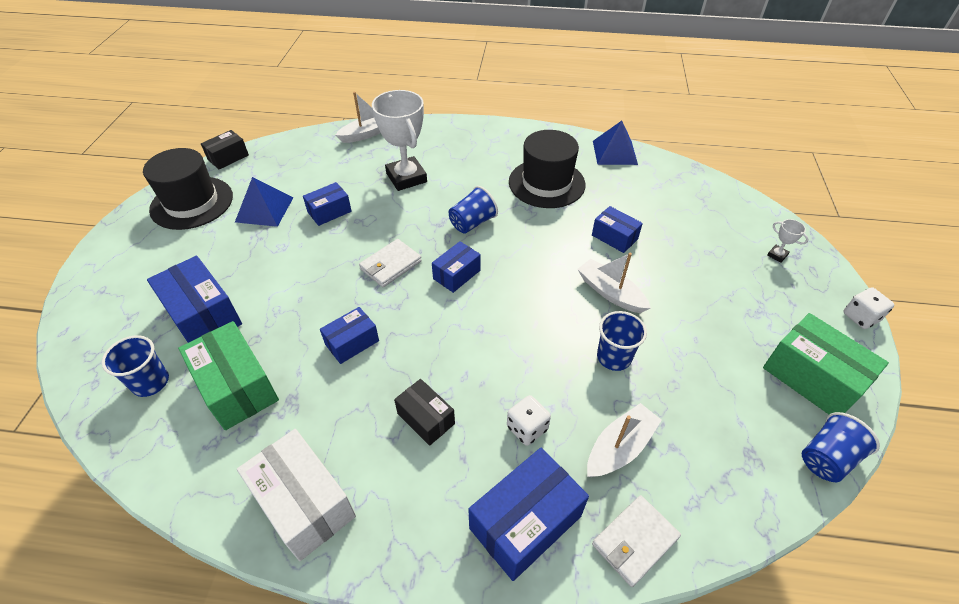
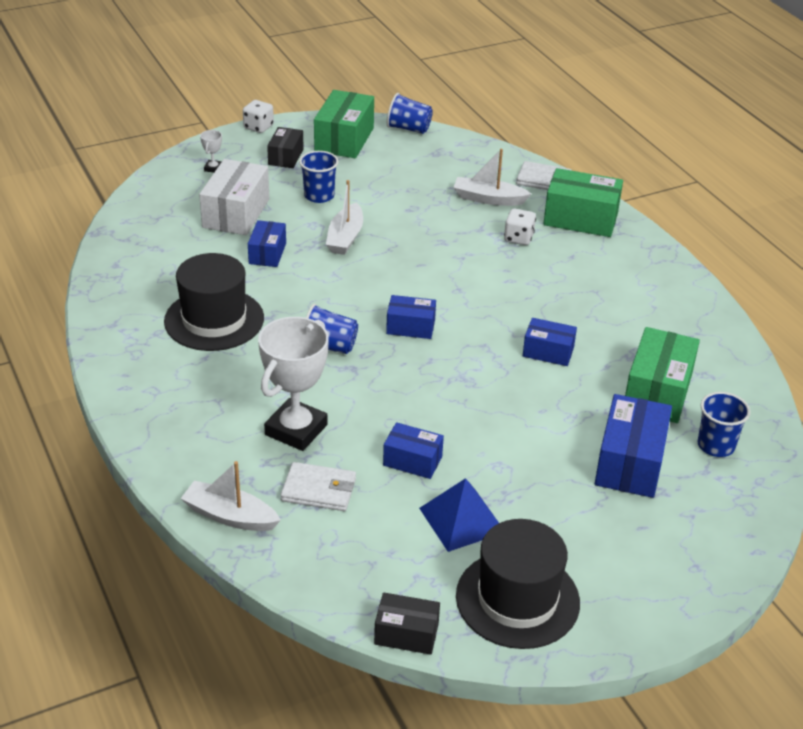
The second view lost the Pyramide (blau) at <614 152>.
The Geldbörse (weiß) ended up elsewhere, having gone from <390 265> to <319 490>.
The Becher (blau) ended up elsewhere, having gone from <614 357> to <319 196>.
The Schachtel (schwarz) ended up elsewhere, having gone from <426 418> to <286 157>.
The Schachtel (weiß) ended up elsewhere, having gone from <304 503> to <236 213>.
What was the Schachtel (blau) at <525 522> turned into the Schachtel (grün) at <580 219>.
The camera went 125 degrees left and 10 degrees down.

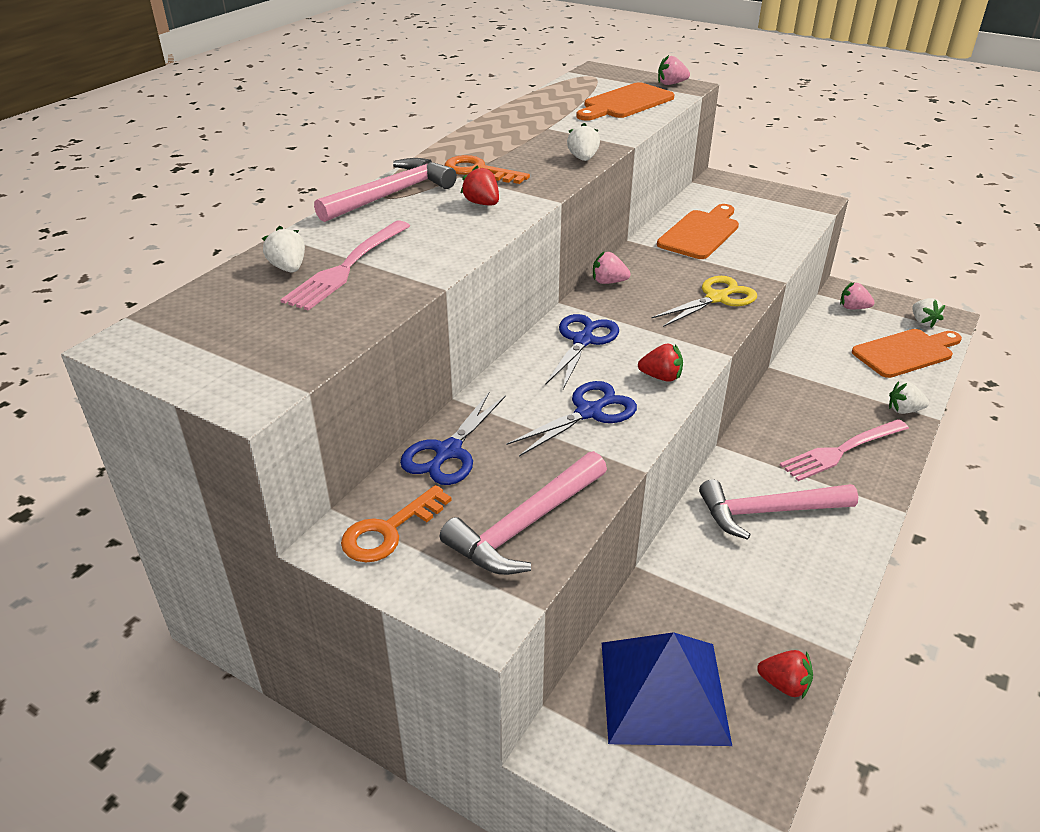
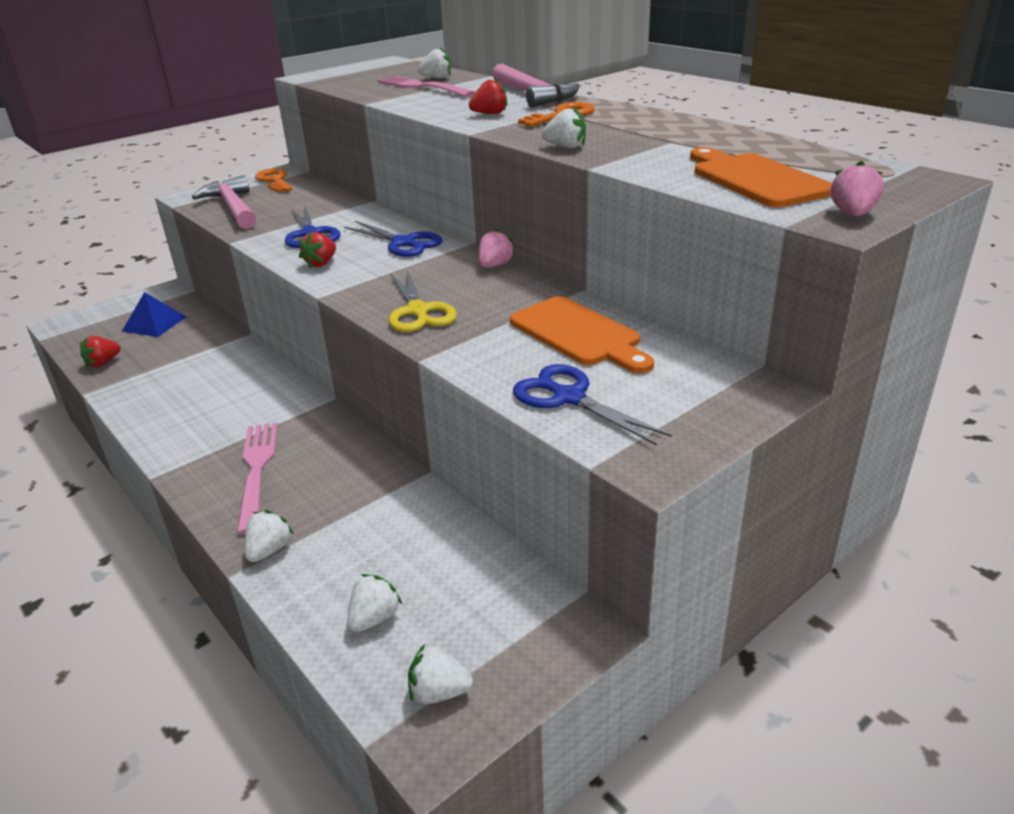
The second view lost the Erdbeere (rosa) at <853 308>.
Where the Schneidebrett (orange) stood at <905 352>, the Erdbeere (weiß) came to stand at <374 618>.
The Schere (blau) ended up elsewhere, having gone from <448 452> to <569 397>.
The second view lost the Hammer (rosa) at <768 512>.
The size of the Pyramide (blau) at <663 691> changed by a factor of 0.58.
The camera went 110 degrees right and 5 degrees down.

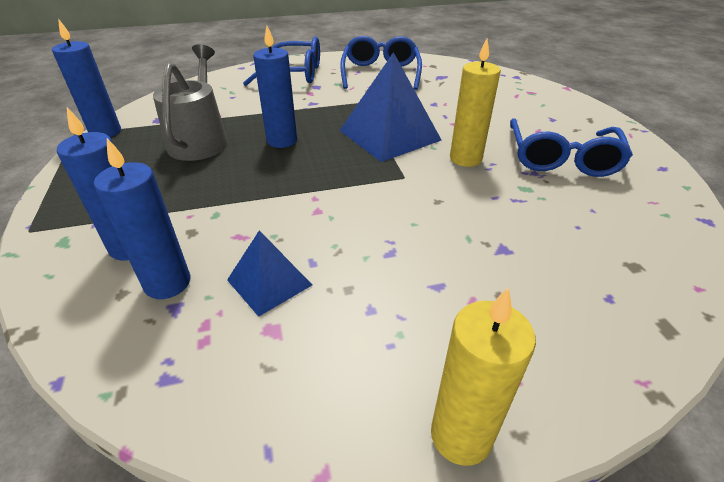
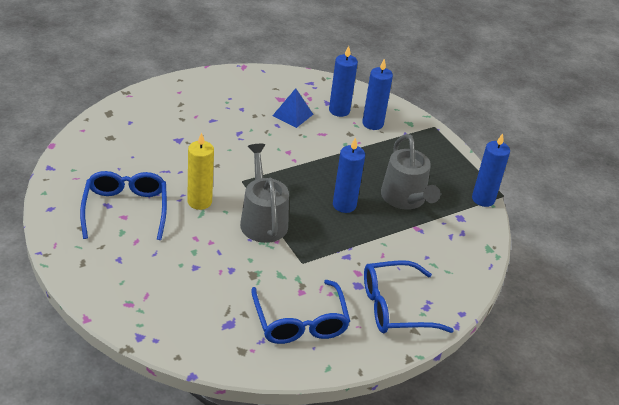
Where the Pyramide (blau) stood at <389 135>, the Gießkanne (grau) came to stand at <262 220>.
The second view lost the Kerze (gelb) at <461 435>.
The camera went 160 degrees right and 0 degrees up.

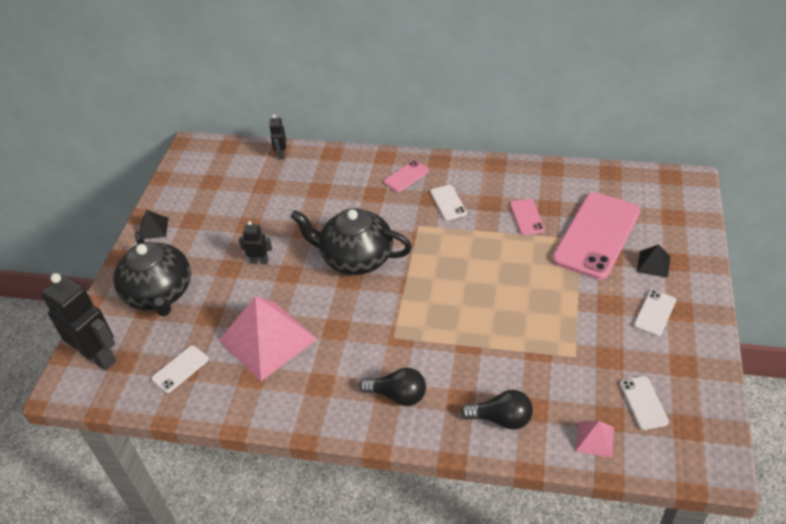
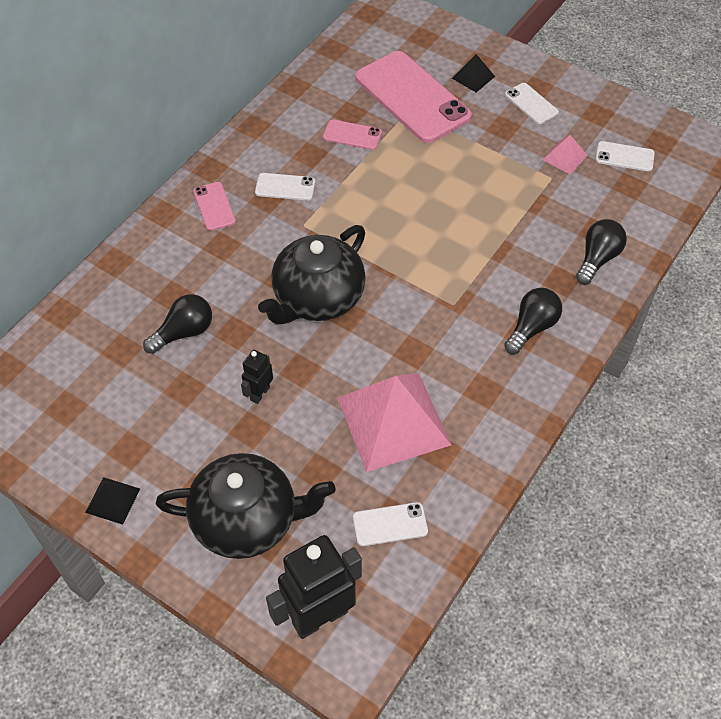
The second view lost the Roboter (schwarz) at <281 154>.
The Handy (weiß) at <180 369> ended up facing another way, 75 degrees counterclockwise from before.
The Pyramide (rosa) ended up elsewhere, having gone from <595 439> to <565 157>.
The second view gained the Glühbirne (schwarz) at <184 332>.
The camera went 70 degrees left and 10 degrees up.

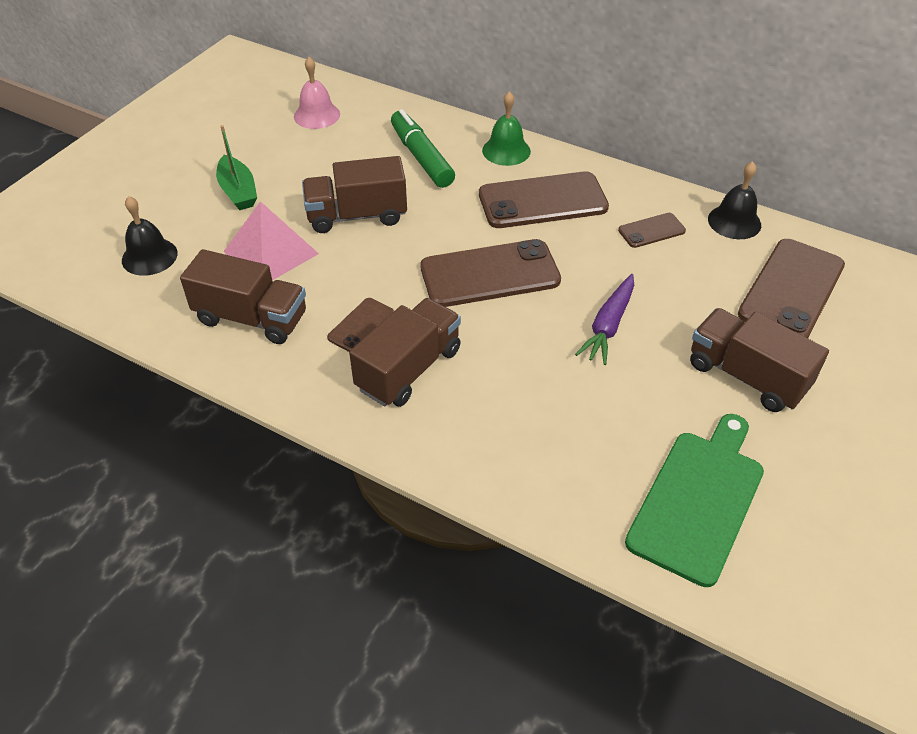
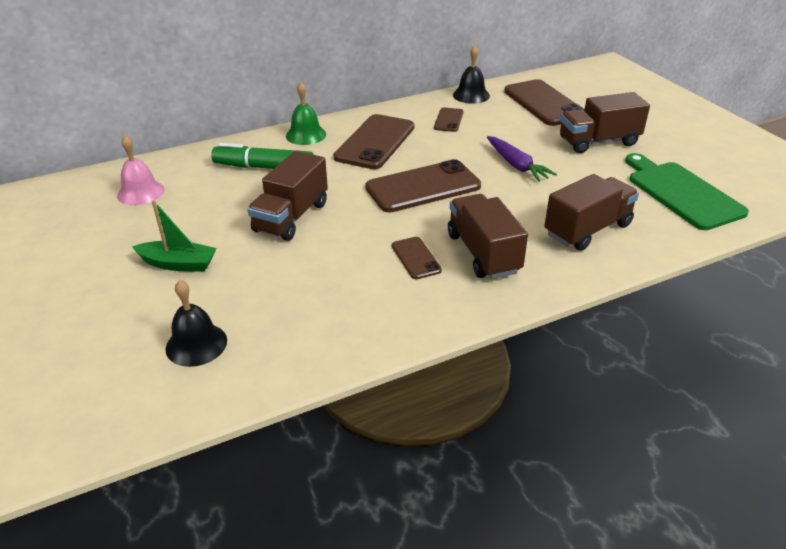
The second view lost the Pyramide (rosa) at <271 252>.
The Handy (braun) at <490 274> ended up facing another way, 45 degrees clockwise from before.
The Lastwagen (braun) ended up elsewhere, having gone from <251 318> to <588 230>.
The camera went 55 degrees left and 10 degrees down.

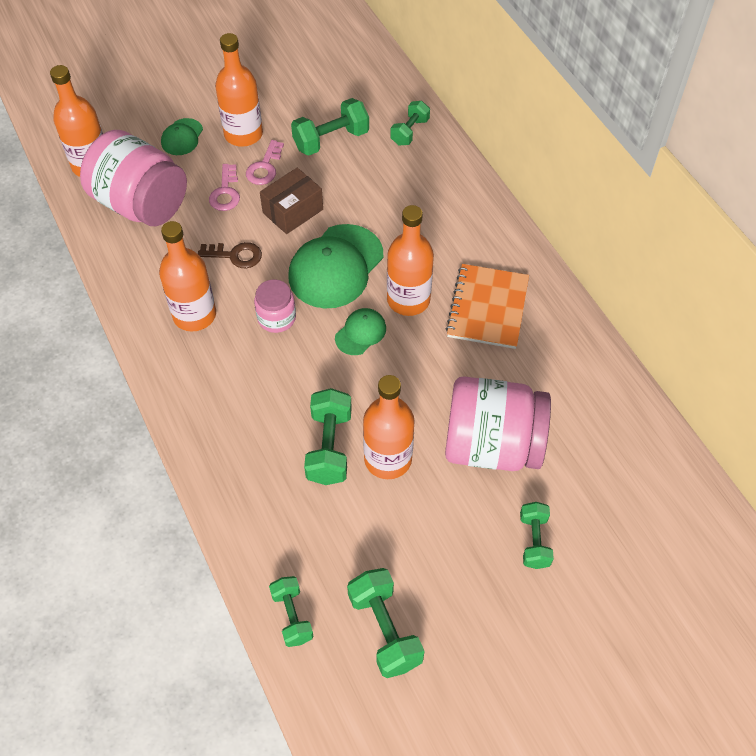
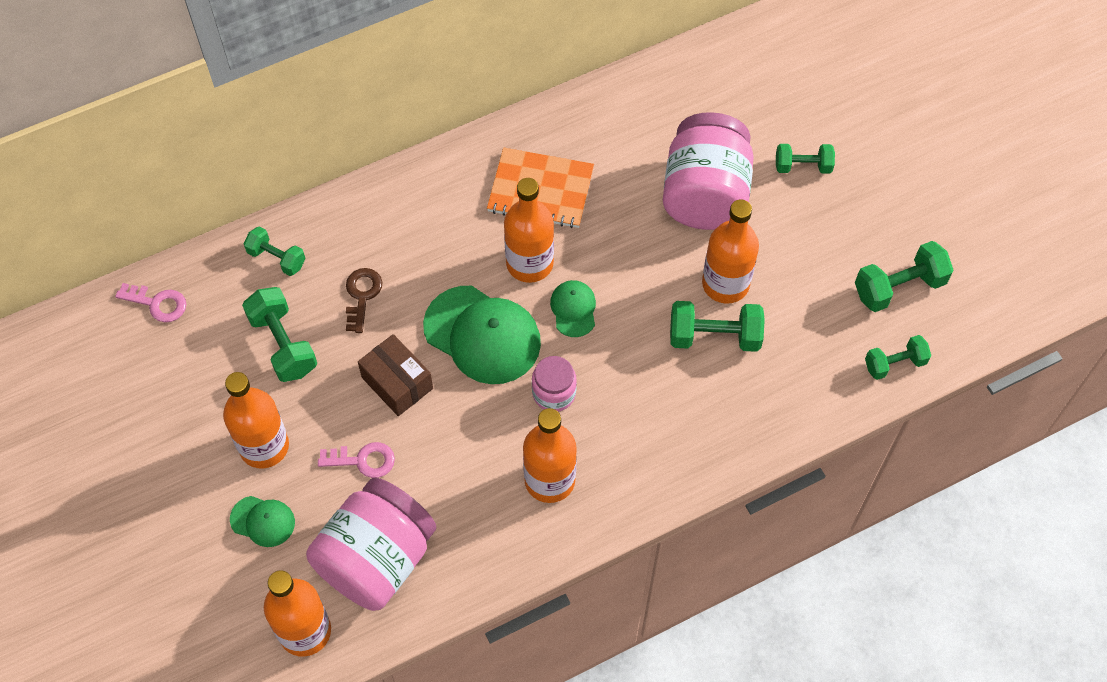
The Schlüssel (rosa) ended up elsewhere, having gone from <265 167> to <157 303>.
The Schlüssel (braun) ended up elsewhere, having gone from <235 255> to <362 296>.
The Kappe (grün) at <360 333> ended up facing another way, 45 degrees clockwise from before.
The camera went 90 degrees left and 5 degrees up.

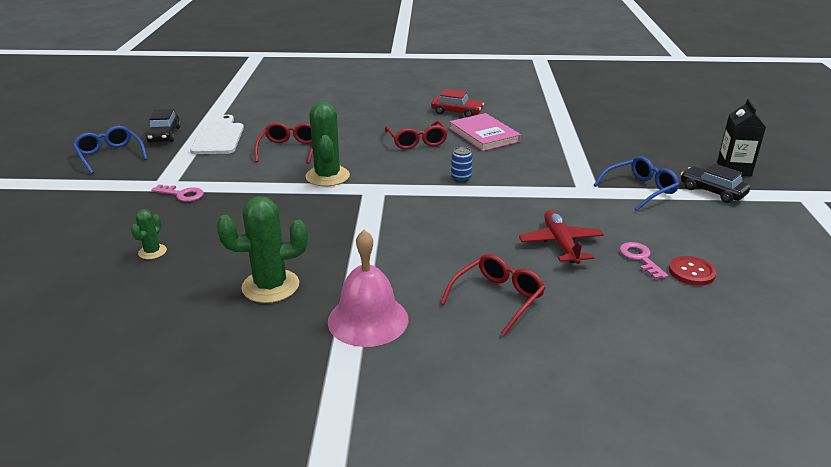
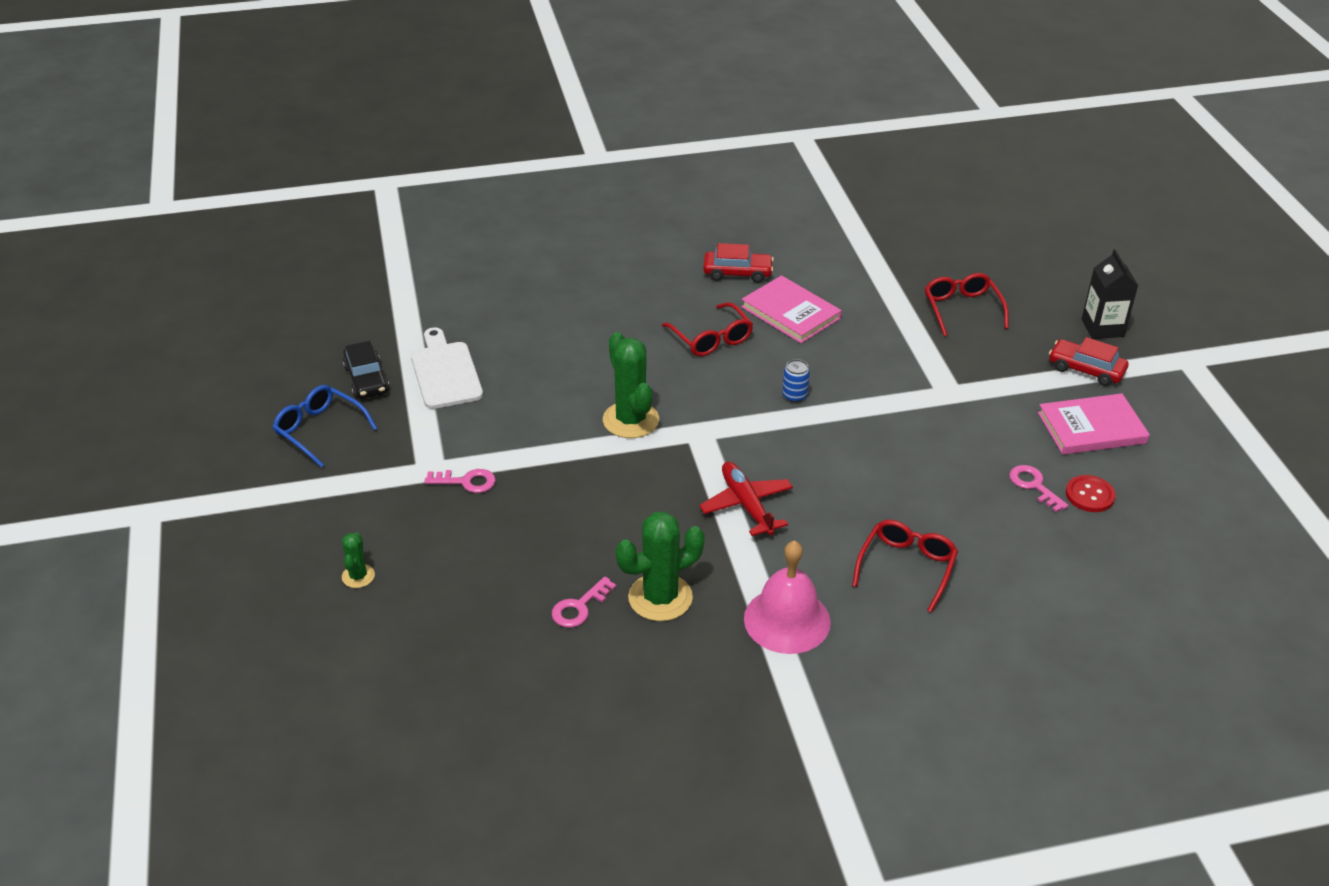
The Brille (rot) ended up elsewhere, having gone from <289 149> to <962 309>.
The second view lost the Brille (blau) at <640 190>.
What was the Auto (schwarz) at <712 191> turned into the Auto (rot) at <1086 369>.
The Kaktus (grün) ended up elsewhere, having gone from <152 252> to <358 576>.
The Flugzeug (rot) ended up elsewhere, having gone from <561 244> to <747 505>.
The second view gained the Buch (rosa) at <1091 428>.
The second view gained the Schlüssel (rosa) at <579 607>.
The camera went 15 degrees left and 10 degrees up.

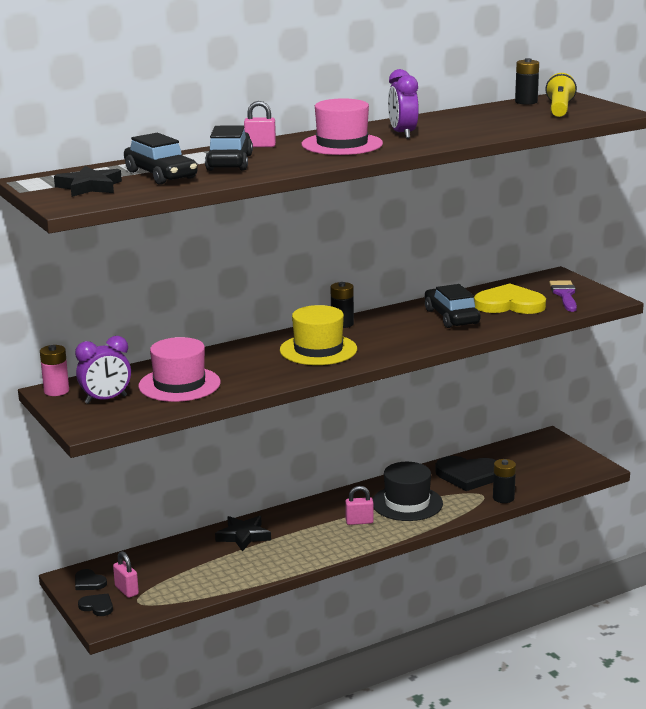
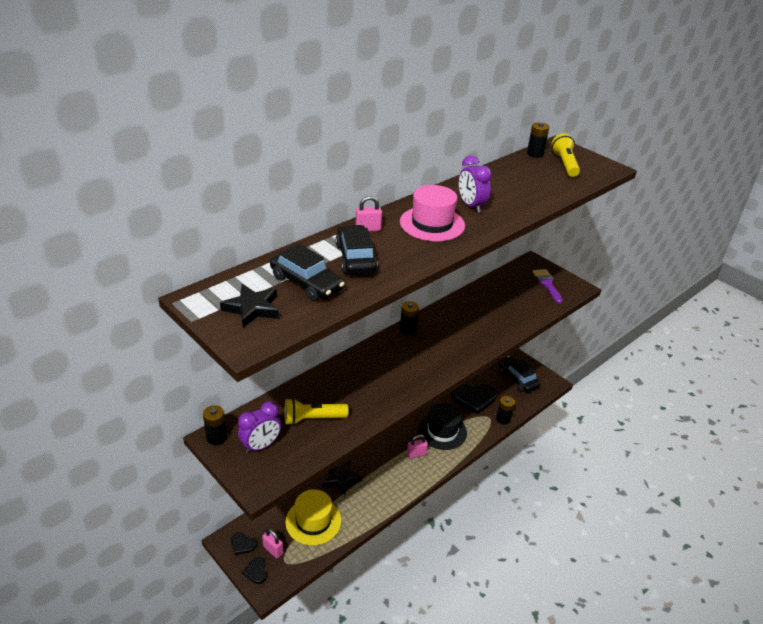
The second view lost the Herz (gelb) at <509 304>.
The Auto (schwarz) ended up elsewhere, having gone from <451 317> to <517 379>.
The Hut (gelb) ended up elsewhere, having gone from <318 350> to <313 521>.
Where the Hut (rosa) stood at <179 384>, the Taschenlampe (gelb) came to stand at <313 419>.
What was the Batterie (rosa) at <56 391> turned into the Batterie (schwarz) at <216 438>.
The Herz (schwarz) at <97 606> ended up facing another way, 120 degrees counterclockwise from before.
The camera went 15 degrees left and 15 degrees up.

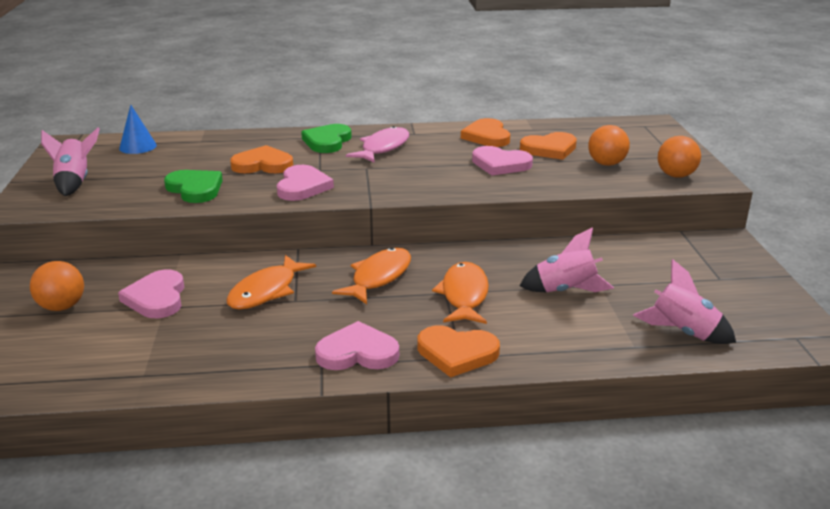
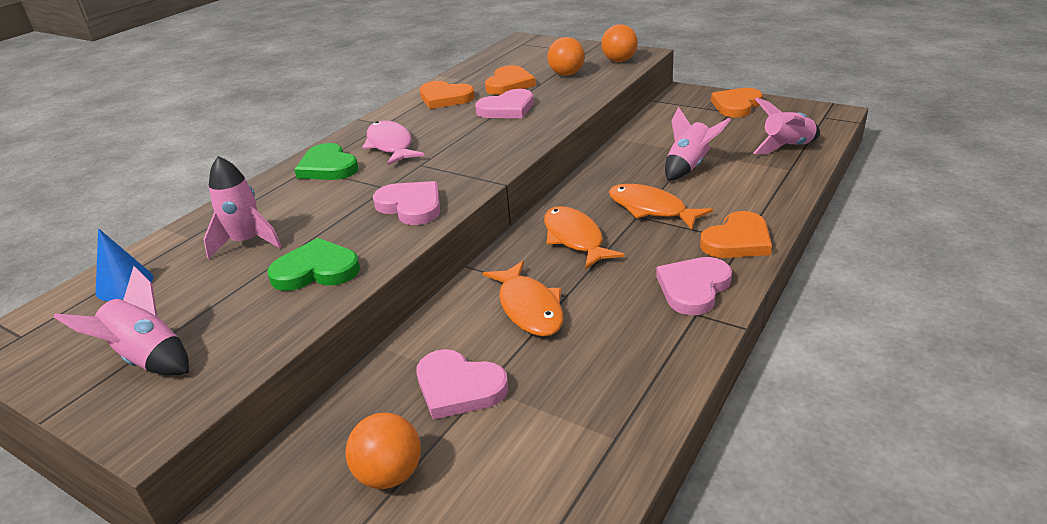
The Herz (orange) ended up elsewhere, having gone from <263 165> to <736 105>.
The second view gained the Rakete (rosa) at <247 242>.
The camera went 50 degrees left and 5 degrees up.

